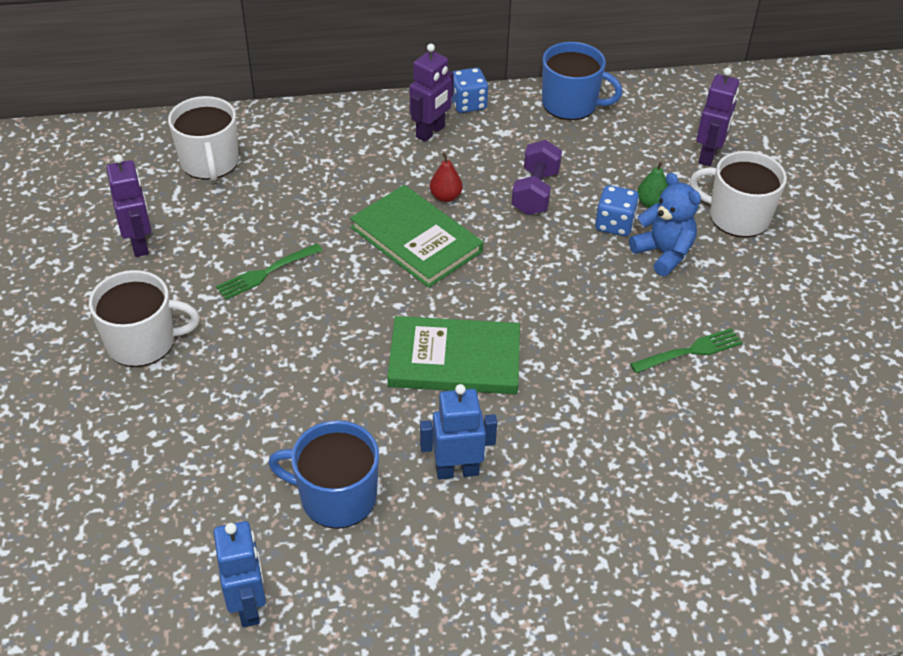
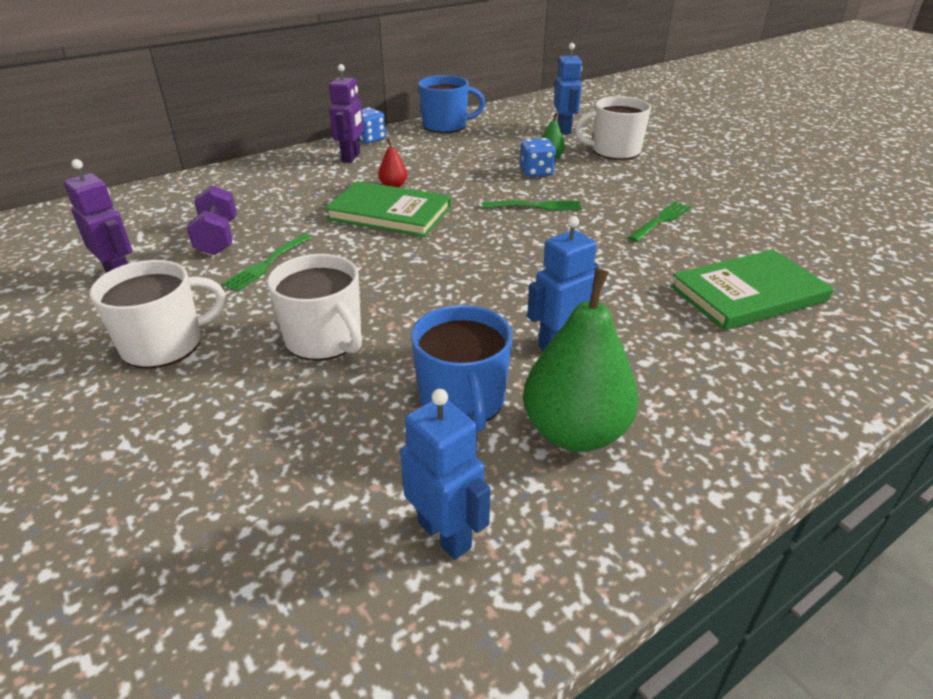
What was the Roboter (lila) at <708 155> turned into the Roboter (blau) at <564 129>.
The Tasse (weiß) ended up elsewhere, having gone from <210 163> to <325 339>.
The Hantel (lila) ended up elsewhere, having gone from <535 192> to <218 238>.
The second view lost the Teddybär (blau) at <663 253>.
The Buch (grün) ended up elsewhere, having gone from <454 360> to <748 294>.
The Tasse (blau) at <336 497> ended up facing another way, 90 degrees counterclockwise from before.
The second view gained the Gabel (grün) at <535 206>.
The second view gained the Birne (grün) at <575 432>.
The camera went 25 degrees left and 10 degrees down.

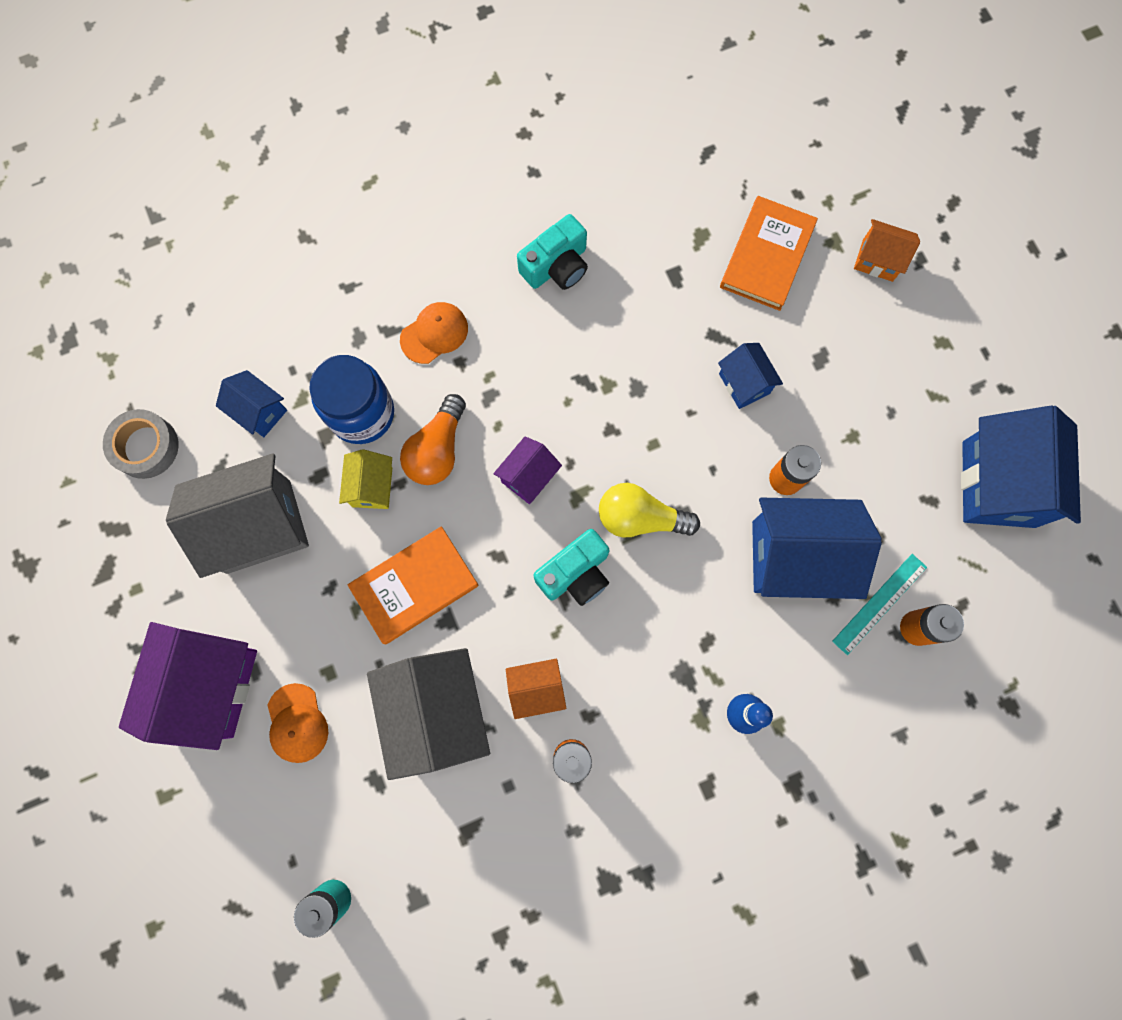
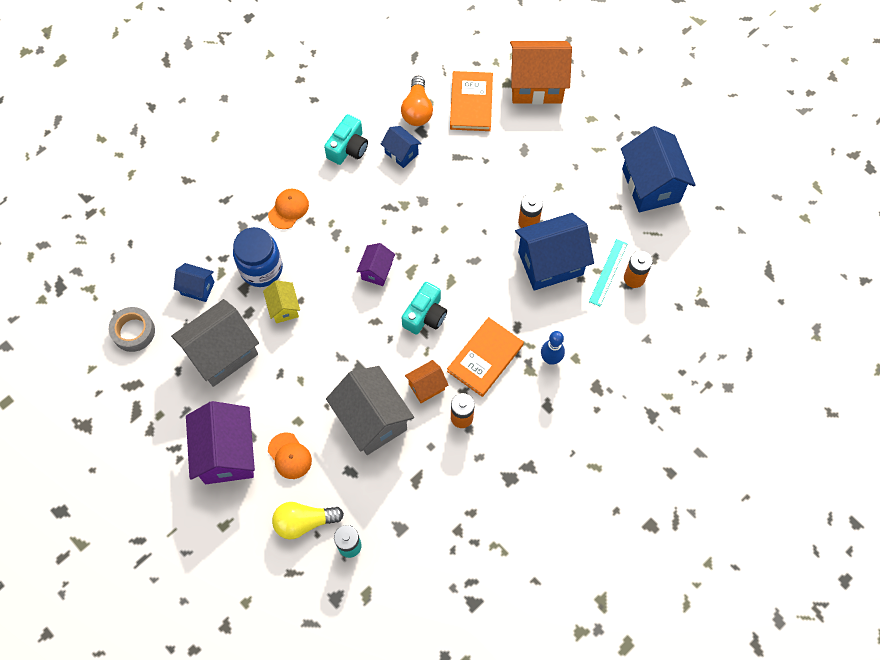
The size of the Haus (orange) at <877 260> changed by a factor of 1.96.
The Haus (blau) ended up elsewhere, having gone from <744 383> to <401 153>.
The Glühbirne (orange) ended up elsewhere, having gone from <437 450> to <417 110>.
The Glühbirne (gelb) ended up elsewhere, having gone from <640 518> to <304 522>.
The Buch (orange) ended up elsewhere, having gone from <414 586> to <485 358>.
The camera went 20 degrees left and 10 degrees down.

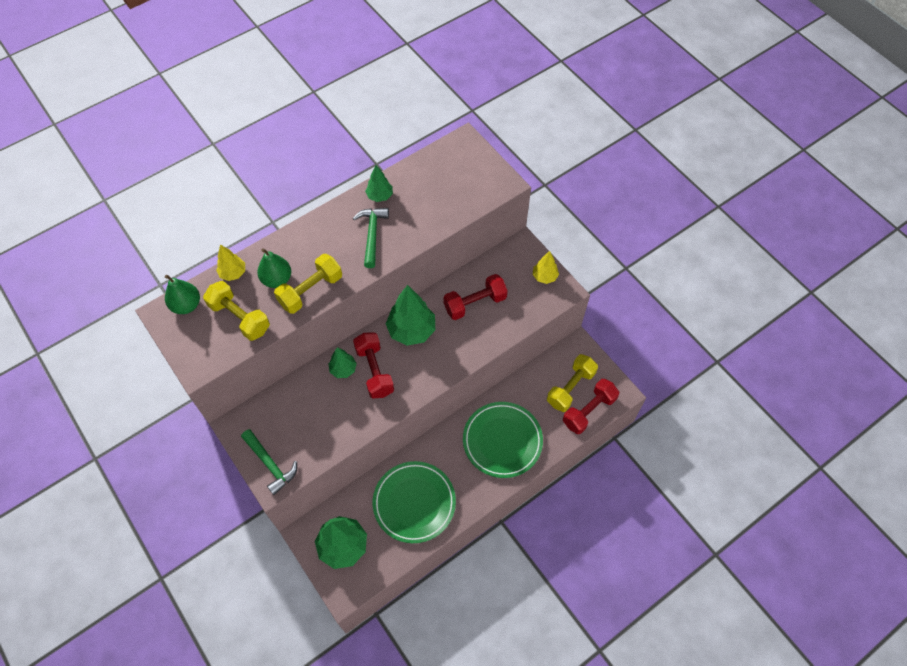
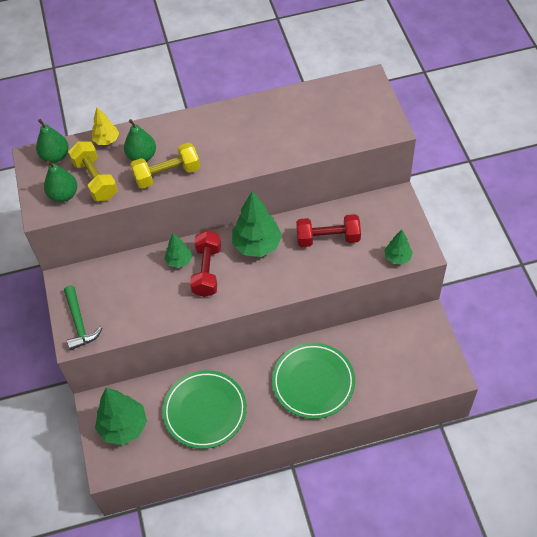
The Baum (grün) ended up elsewhere, having gone from <380 196> to <397 257>.
The second view lost the Hammer (grün) at <372 235>.
The second view lost the Baum (gelb) at <544 277>.
The second view lost the Hantel (gelb) at <570 388>.
The second view lost the Hantel (rot) at <589 411>.
The second view gained the Birne (grün) at <64 195>.
The camera went 25 degrees right and 5 degrees down.

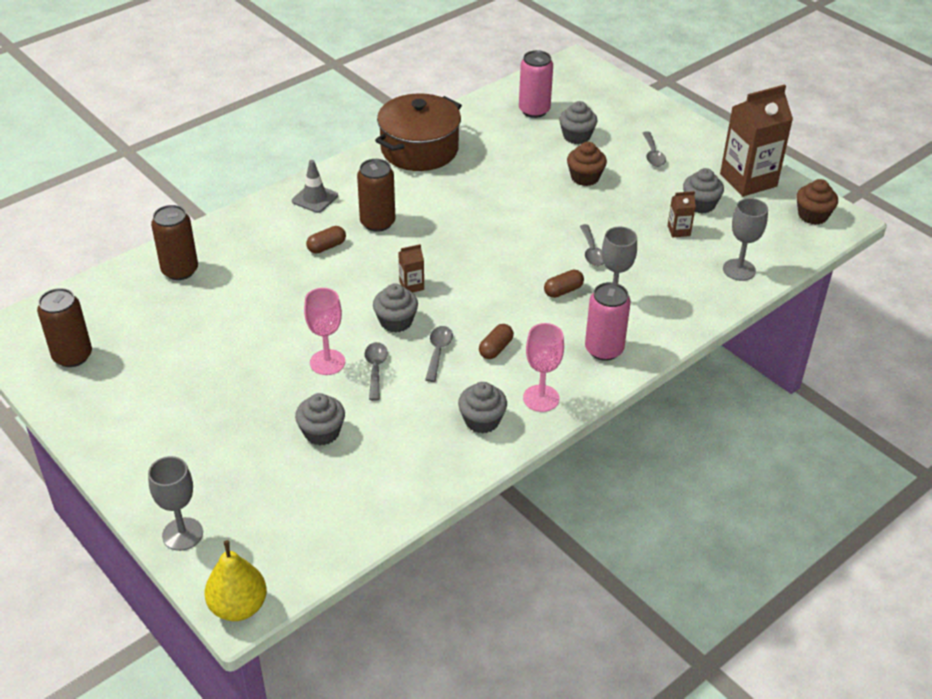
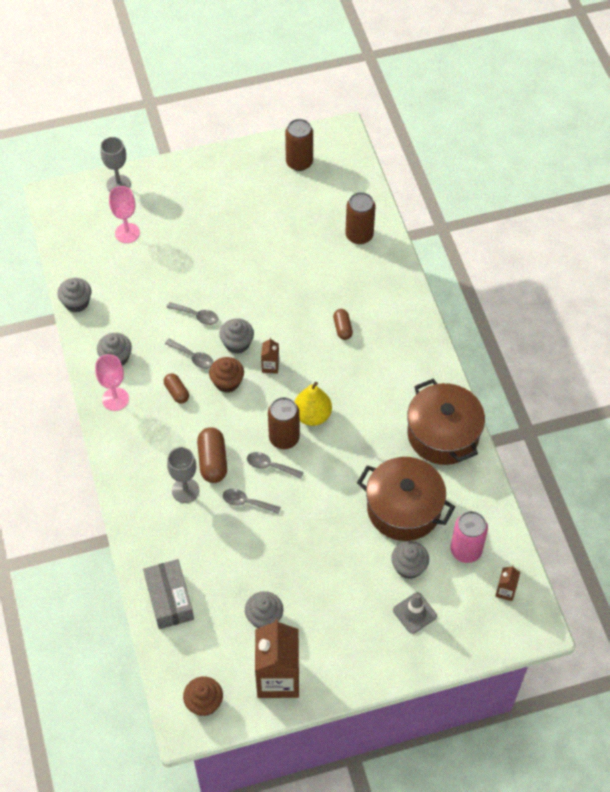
The Löffel (grau) ended up elsewhere, having gone from <652 154> to <270 466>.
The Muffin (braun) ended up elsewhere, having gone from <585 177> to <227 382>.
The Dose (braun) ended up elsewhere, having gone from <377 222> to <284 438>.
The Leitkegel (grau) ended up elsewhere, having gone from <315 198> to <414 613>.
The Getränkekarton (braun) ended up elsewhere, having gone from <678 231> to <505 591>.
Where the Kelch (grau) stood at <739 270>, the Schachtel (grau) came to stand at <169 599>.
The size of the Kapsel (braun) at <563 291> changed by a factor of 1.63.
The second view lost the Dose (rosa) at <604 349>.
The Kelch (rosa) ended up elsewhere, having gone from <327 362> to <127 233>.
The Muffin (grau) ended up elsewhere, having gone from <322 432> to <76 302>.
The Birne (gelb) ended up elsewhere, having gone from <238 607> to <312 415>.
The second view gained the Kochtopf (braun) at <404 508>.
The camera went 115 degrees right and 15 degrees up.

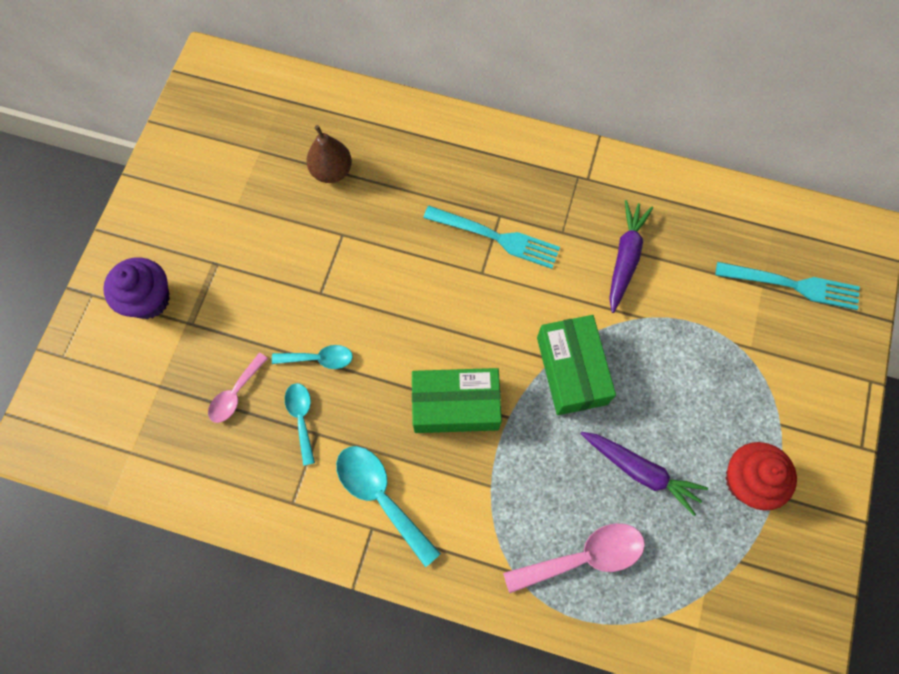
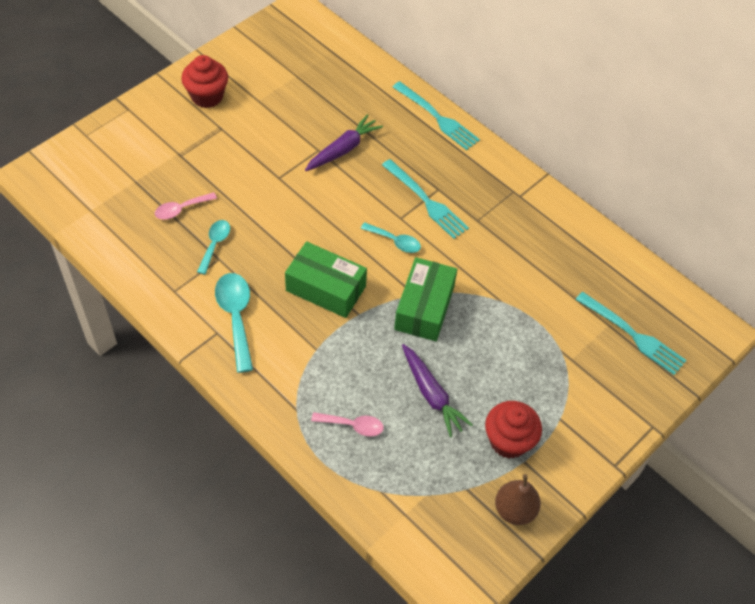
The Birne (braun) ended up elsewhere, having gone from <331 171> to <515 510>.
The Karotte (lila) ended up elsewhere, having gone from <625 258> to <343 149>.
The second view lost the Muffin (lila) at <149 299>.
The Löffel (türkis) ended up elsewhere, having gone from <319 359> to <395 241>.
The size of the Löffel (rosa) at <584 556> changed by a factor of 0.61.
The second view gained the Muffin (rot) at <207 96>.
The second view gained the Gabel (türkis) at <438 118>.
The camera went 25 degrees right and 15 degrees down.

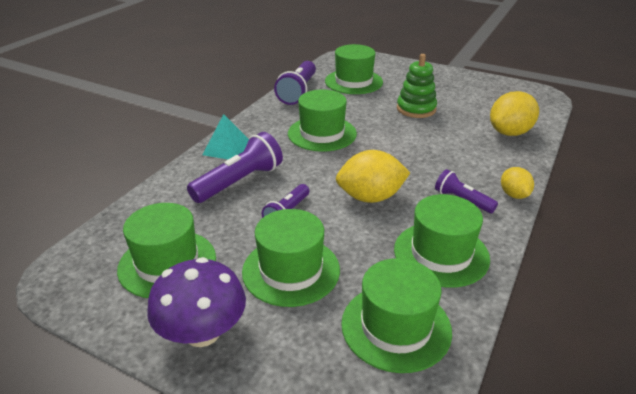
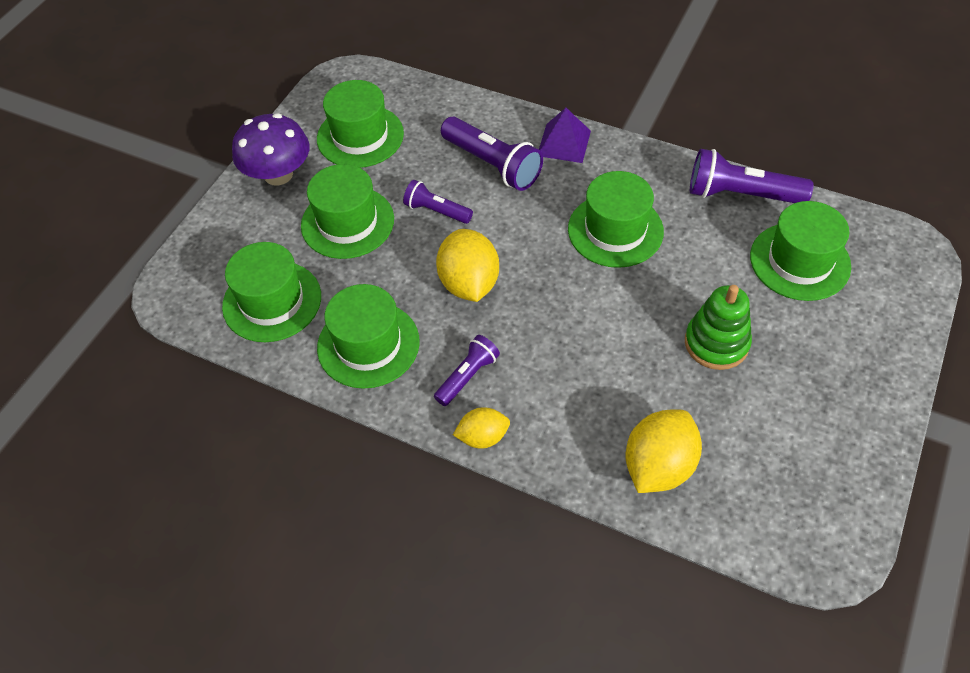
The Zitrone (gelb) at <509 132> ended up facing another way, 75 degrees clockwise from before.
What was the Pyramide (türkis) at <227 148> turned into the Pyramide (lila) at <564 143>.
The camera went 90 degrees right and 20 degrees up.

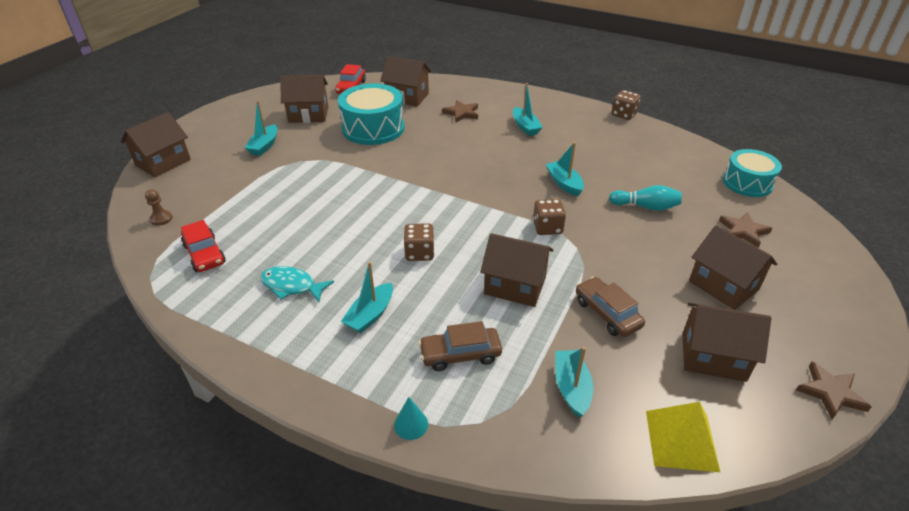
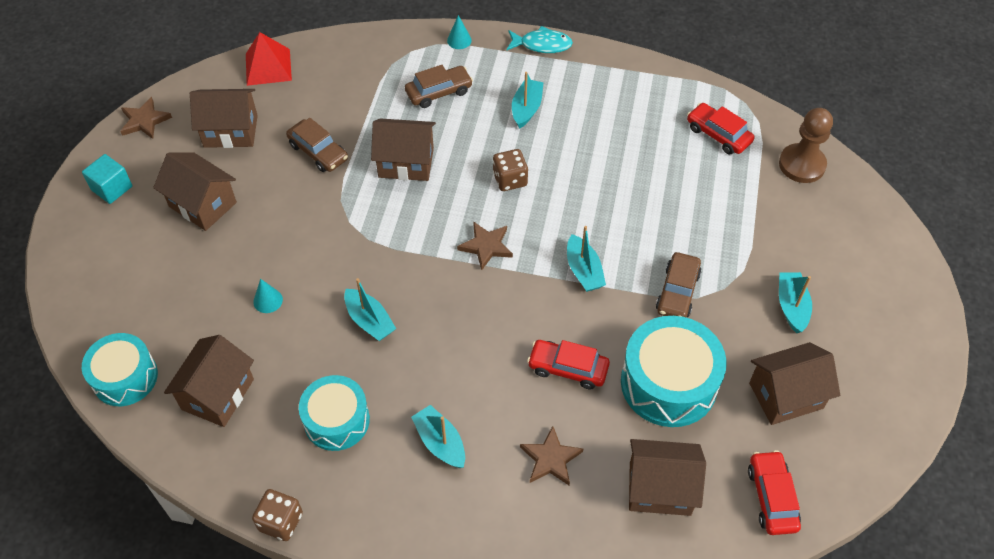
The Haus (braun) ended up elsewhere, having gone from <163 162> to <218 394>.
Where the Bowlingkegel (türkis) stood at <645 207>, the Kegel (türkis) came to stand at <268 300>.
The size of the Bauer (braun) at <161 219> changed by a factor of 2.00.
The second view lost the Spielwürfel (braun) at <547 228>.
The Stern (braun) ended up elsewhere, having gone from <743 231> to <486 246>.
The Fisch (türkis) ended up elsewhere, having gone from <292 286> to <542 45>.
The Boot (türkis) ended up elsewhere, having gone from <571 388> to <583 271>.
What was the Pyramide (gelb) at <681 440> turned into the Pyramide (rot) at <268 67>.
The second view gained the Kubus (türkis) at <112 188>.
The second view gained the Auto (braun) at <677 292>.
The second view gained the Auto (rot) at <568 368>.
The second view gained the Trommel (türkis) at <336 420>.
The camera went 165 degrees right and 15 degrees up.

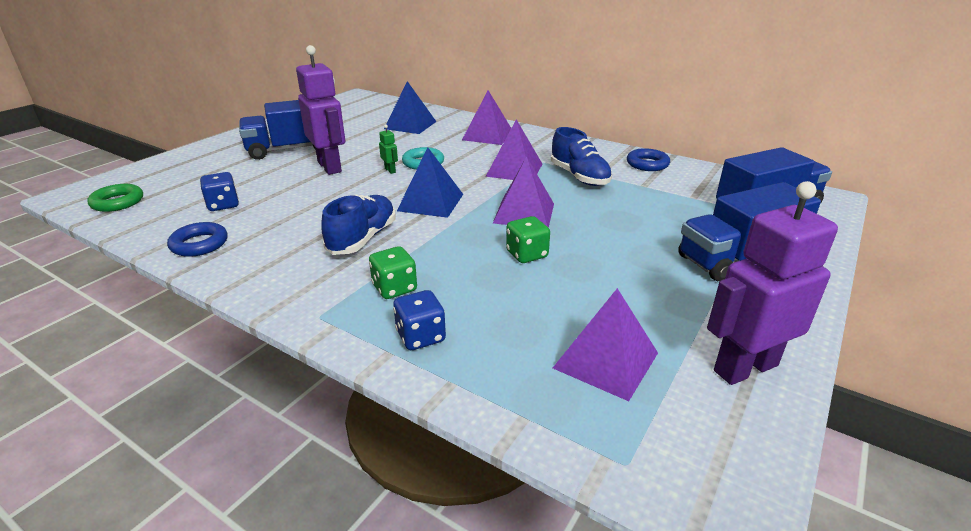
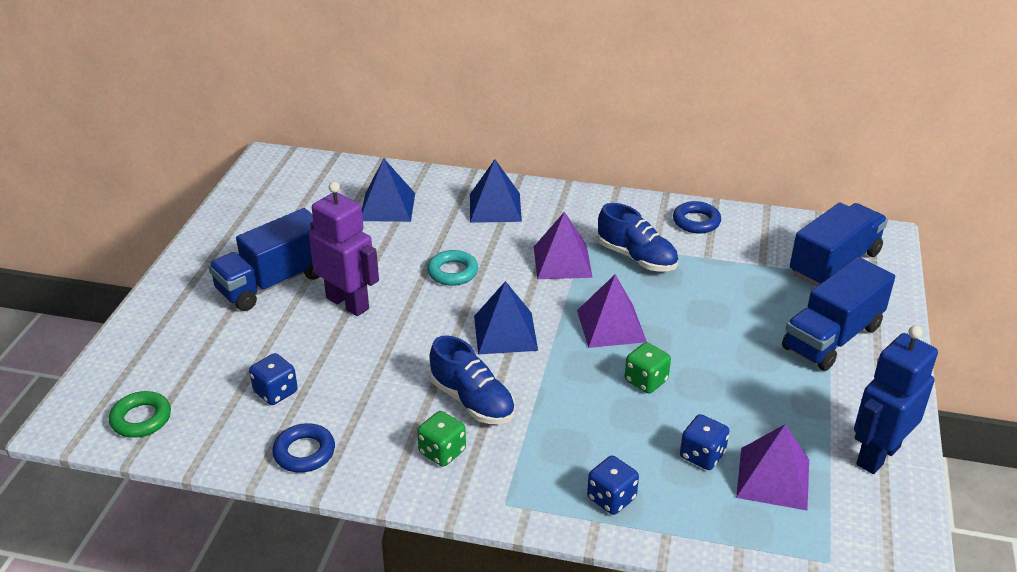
What was the Pyramide (lila) at <487 135> turned into the Pyramide (blau) at <495 207>.
The second view lost the Roboter (grün) at <390 170>.
What was the Roboter (lila) at <745 368> turned into the Roboter (blau) at <877 455>.
The Schuh (blau) at <362 239> ended up facing another way, 135 degrees clockwise from before.
The Spielwürfel (grün) ended up elsewhere, having gone from <394 288> to <442 452>.
The second view gained the Spielwürfel (blau) at <702 455>.
The camera went 20 degrees left and 5 degrees up.

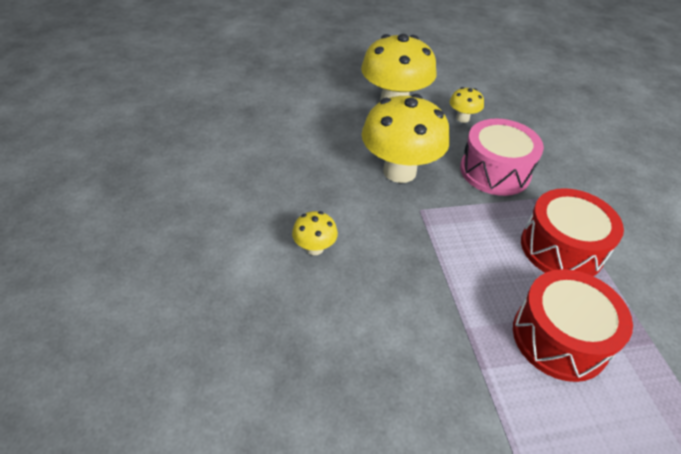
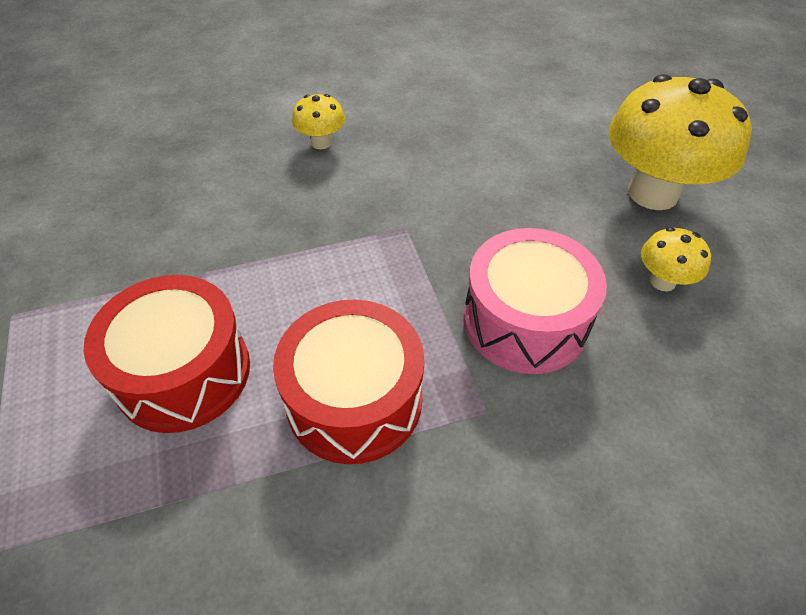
The second view lost the Pilz (gelb) at <399 171>.
The camera went 85 degrees right and 5 degrees up.

